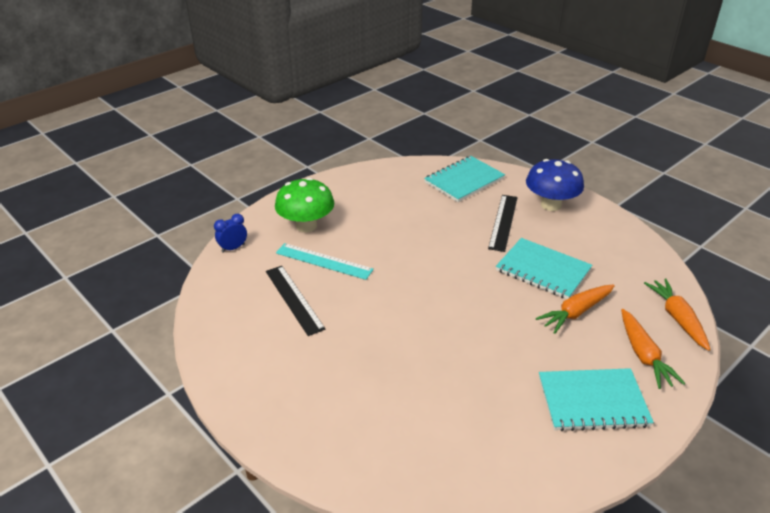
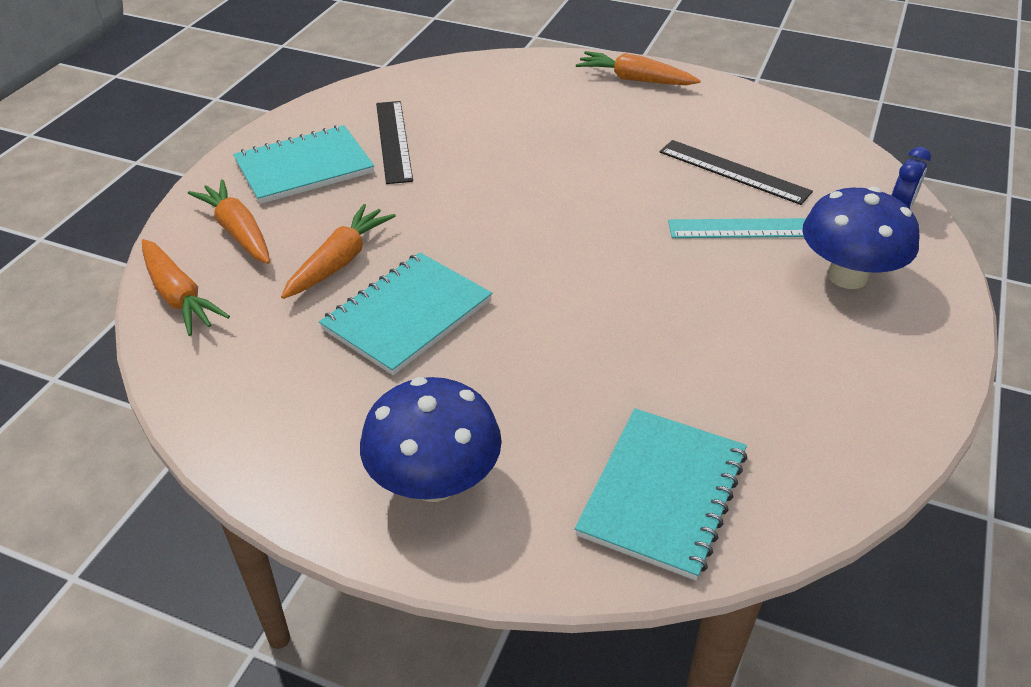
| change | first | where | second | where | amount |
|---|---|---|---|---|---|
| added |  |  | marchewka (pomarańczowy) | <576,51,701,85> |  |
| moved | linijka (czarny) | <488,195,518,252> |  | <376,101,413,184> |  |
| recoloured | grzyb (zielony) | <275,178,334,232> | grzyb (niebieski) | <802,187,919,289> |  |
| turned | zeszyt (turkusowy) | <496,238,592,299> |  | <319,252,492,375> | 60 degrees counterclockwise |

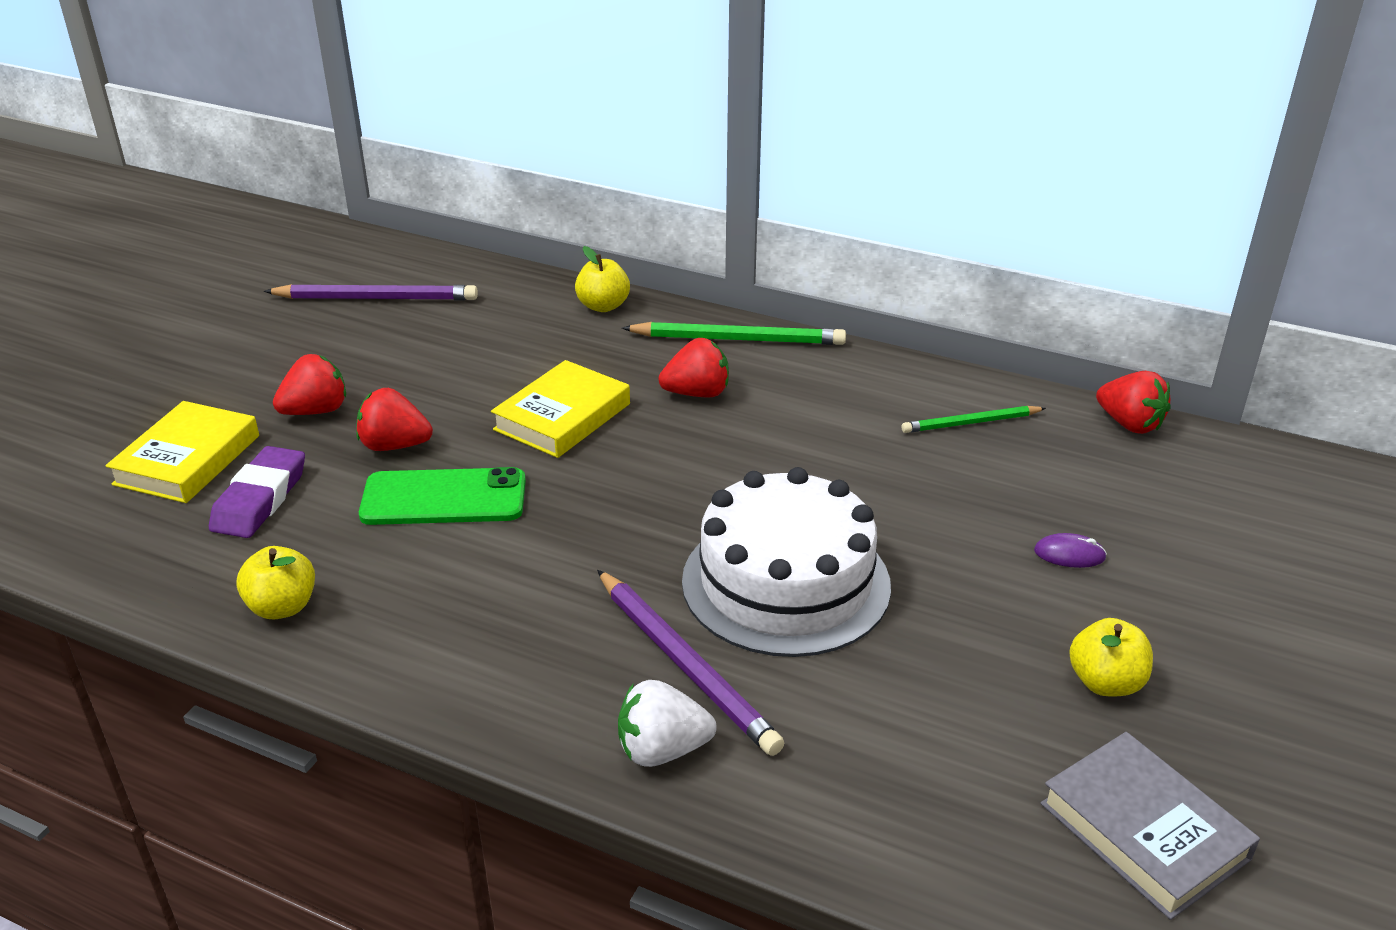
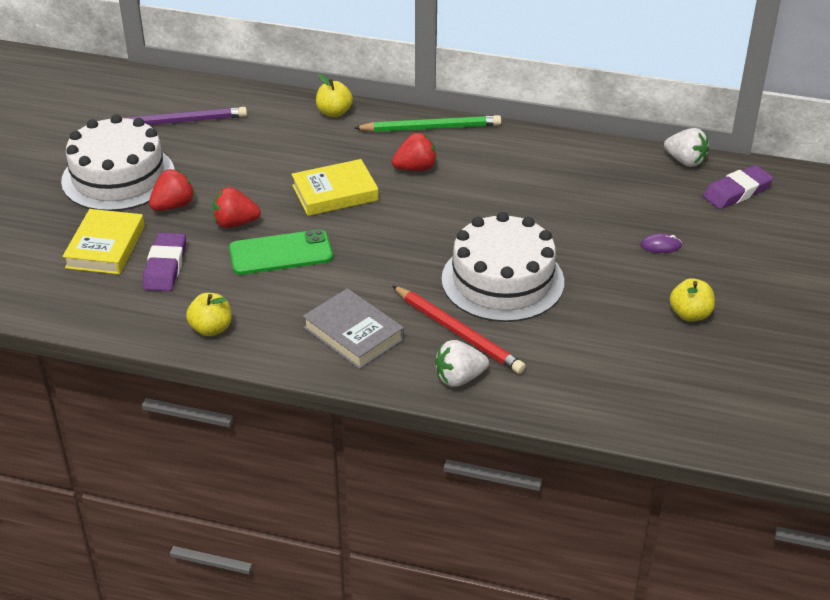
| change | first | where | second | where | amount |
|---|---|---|---|---|---|
| removed | ołówek (zielony) | <902,406,1046,433> |  |  |  |
| added |  |  | tort (biały) | <61,114,175,211> |  |
| added |  |  | gumka do mazania (fioletowy) | <703,165,774,209> |  |
| moved | książka (szary) | <1041,732,1260,920> |  | <303,288,404,369> |  |
| recoloured | ołówek (fioletowy) | <597,570,784,756> | ołówek (czerwony) | <393,286,526,374> |  |
| recoloured | truskawka (czerwony) | <1096,371,1171,434> | truskawka (biały) | <664,128,709,167> |  |
| turned | książka (żółty) | <491,360,630,458> |  | <291,159,379,216> | 45 degrees clockwise |

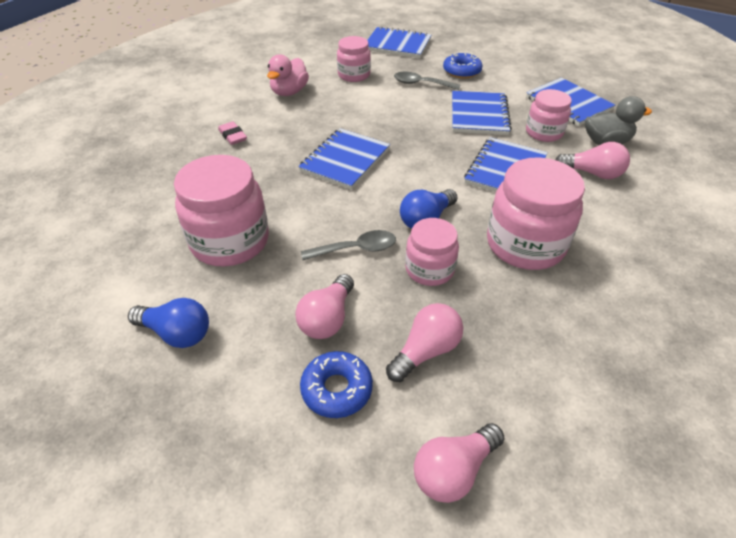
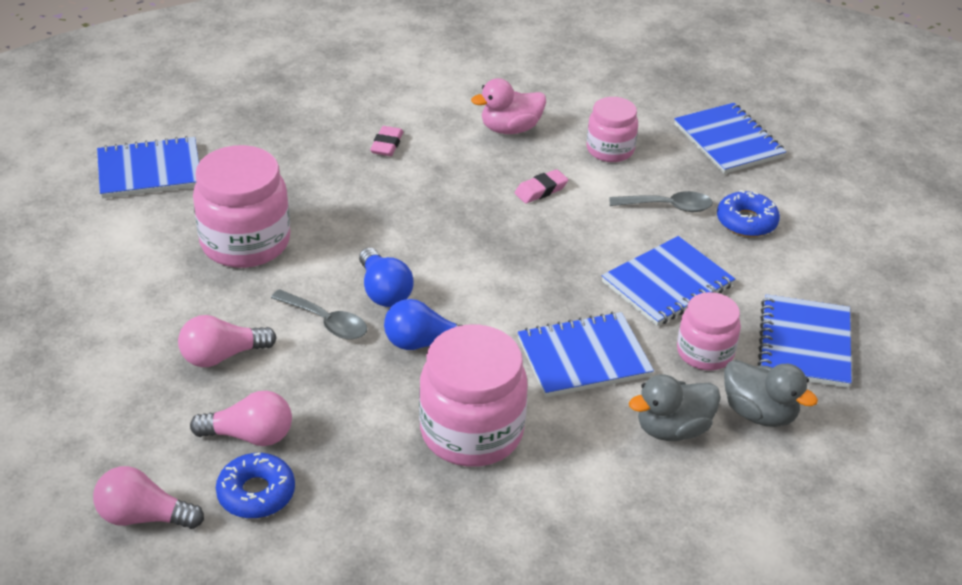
| change | first | where | second | where | amount |
|---|---|---|---|---|---|
| removed | słoik (różowy) | <405,218,459,286> |  |  |  |
| added |  |  | gumka do mazania (różowy) | <515,169,568,204> |  |
| moved | żarówka (niebieski) | <128,298,209,348> |  | <359,248,413,307> |  |
| moved | zeszyt (niebieski) | <298,128,390,190> |  | <97,136,199,199> |  |
| moved | donut (niebieski) | <300,351,373,418> |  | <216,453,295,518> |  |
| replaced | żarówka (różowy) | <555,142,630,179> | kaczka (szary) | <629,374,721,441> |  |
| turned | łyżka (szary) | <394,72,460,90> |  | <609,191,713,212> | 120 degrees clockwise |

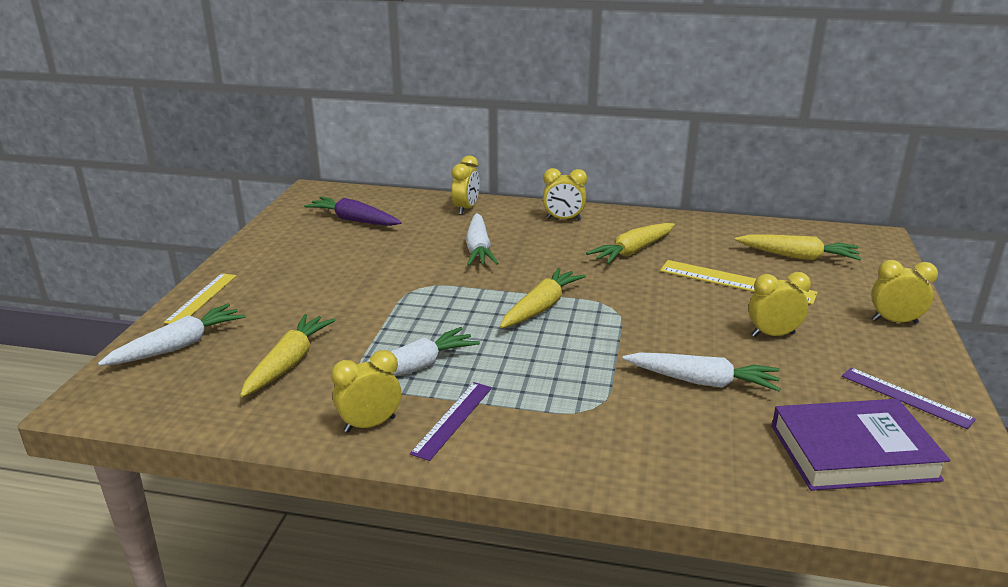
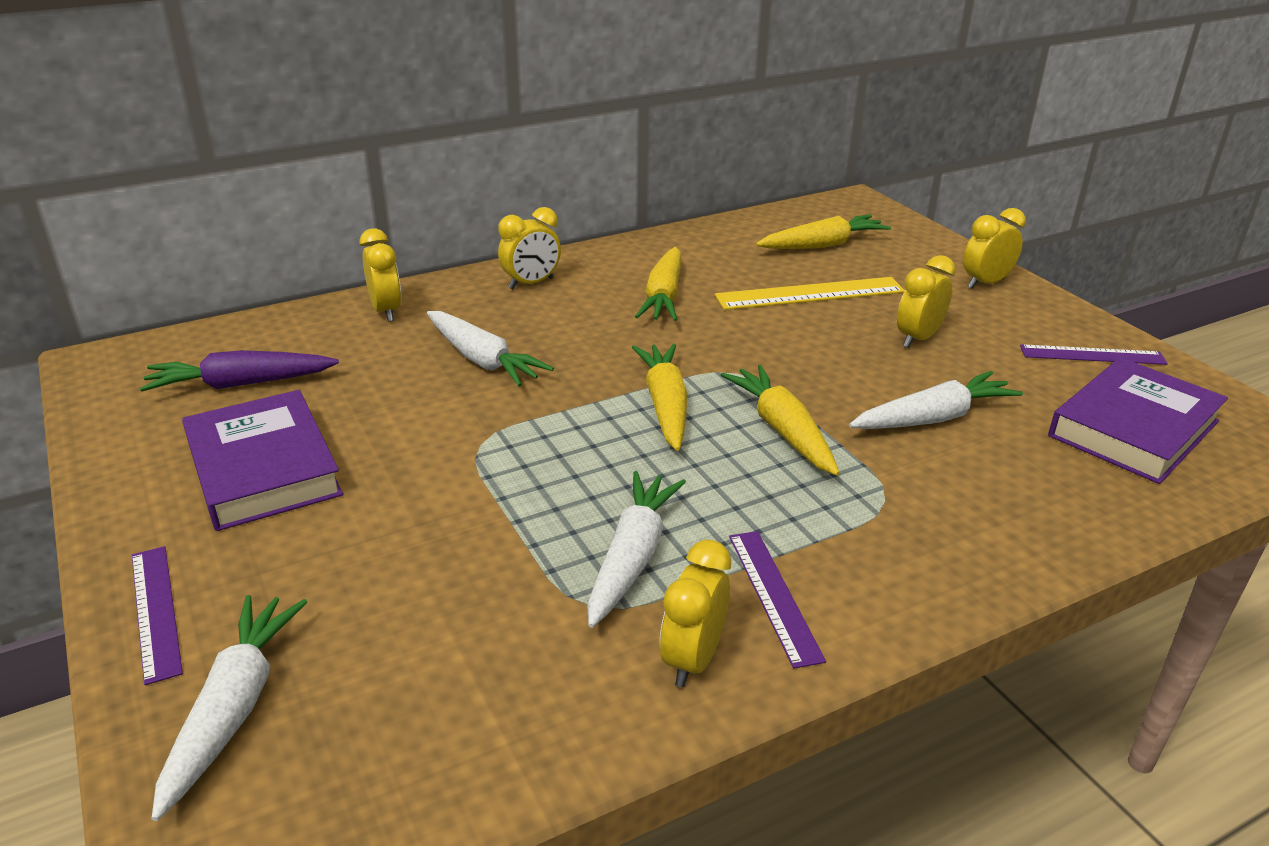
| change | first | where | second | where | amount |
|---|---|---|---|---|---|
| added |  |  | książka (fioletowy) | <182,390,343,531> |  |
| moved | marchewka (żółty) | <240,314,336,397> |  | <721,365,840,476> |  |
| recoloured | linijka (żółty) | <164,273,236,324> | linijka (fioletowy) | <132,546,183,685> |  |

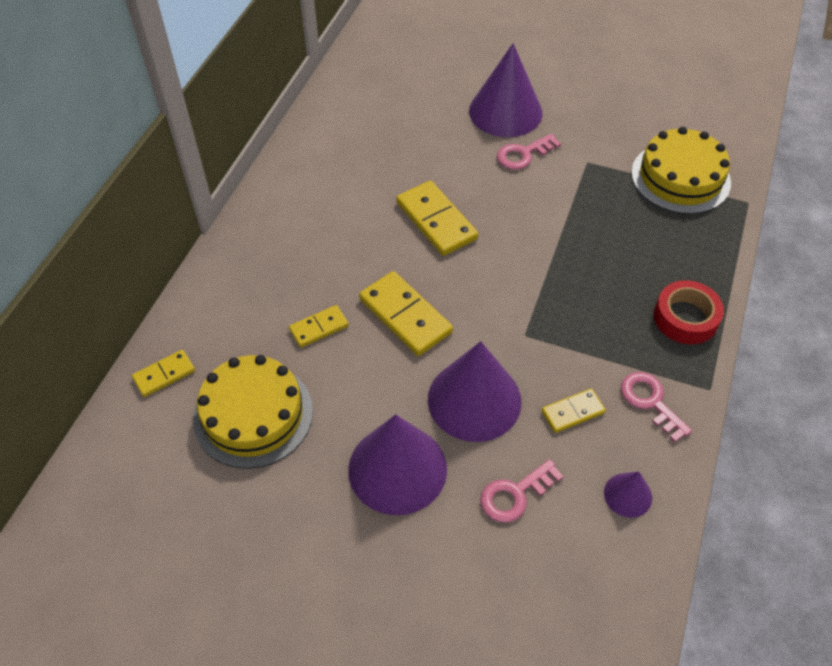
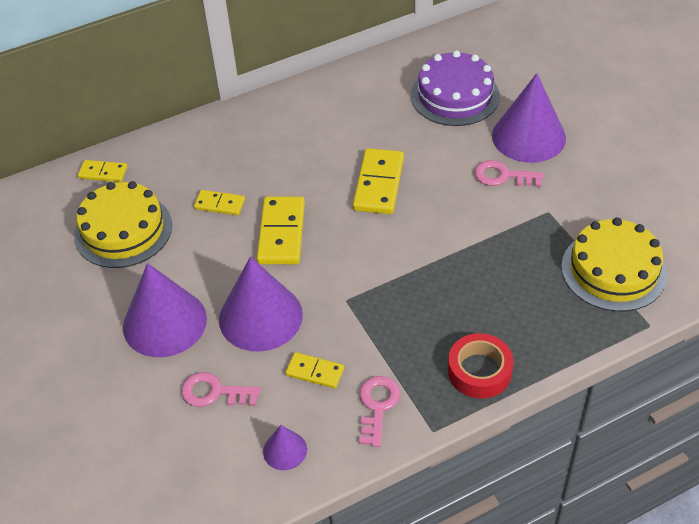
| change | first | where | second | where | amount |
|---|---|---|---|---|---|
| added |  |  | tort (fioletowy) | <411,50,500,126> |  |

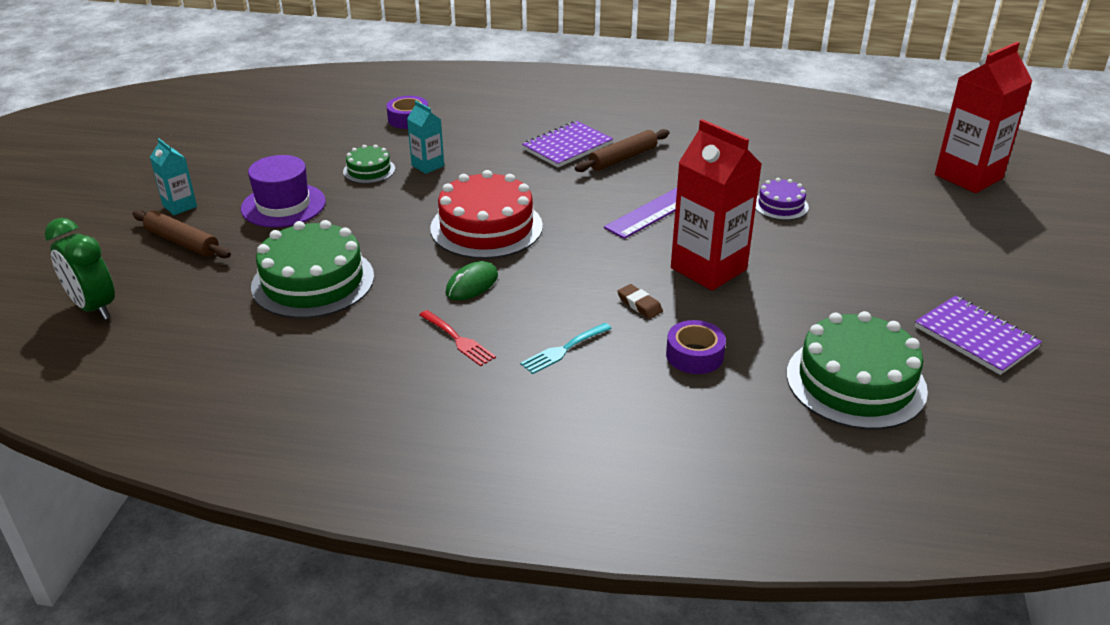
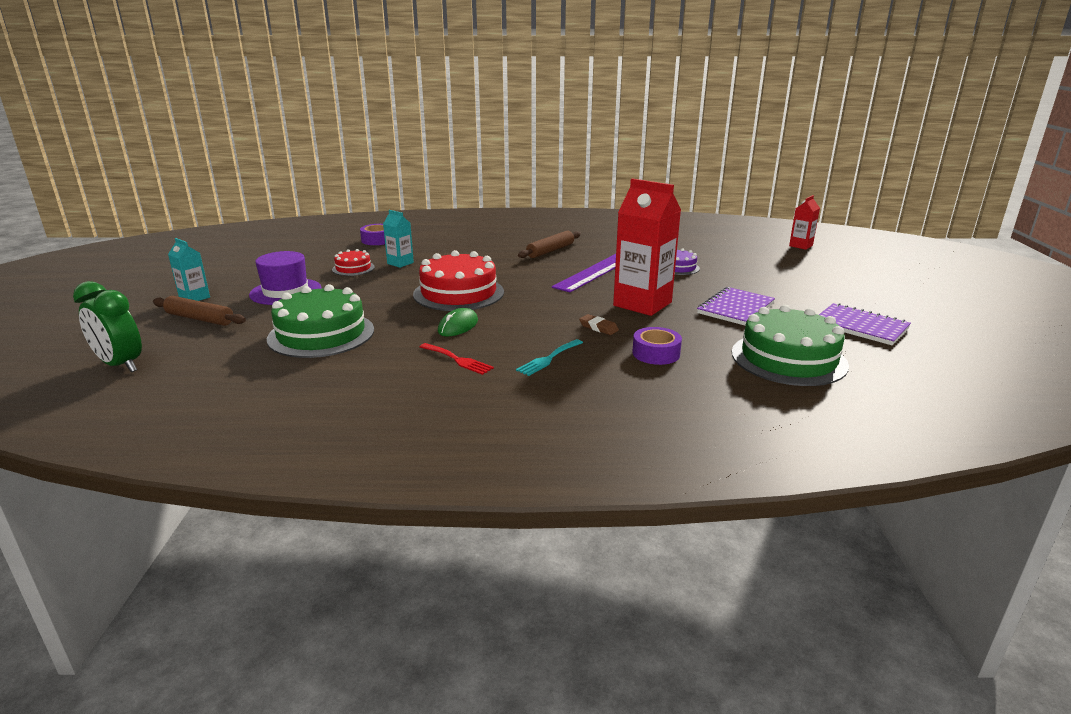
| change | first | where | second | where | amount |
|---|---|---|---|---|---|
| moved | zeszyt (fioletowy) | <522,121,613,168> |  | <697,287,775,326> |  |
| recoloured | tort (zielony) | <343,145,395,184> | tort (czerwony) | <332,249,375,276> |  |
| resized | karton mleka (czerwony) | <935,42,1032,193> |  | <789,195,820,250> | x0.50 |

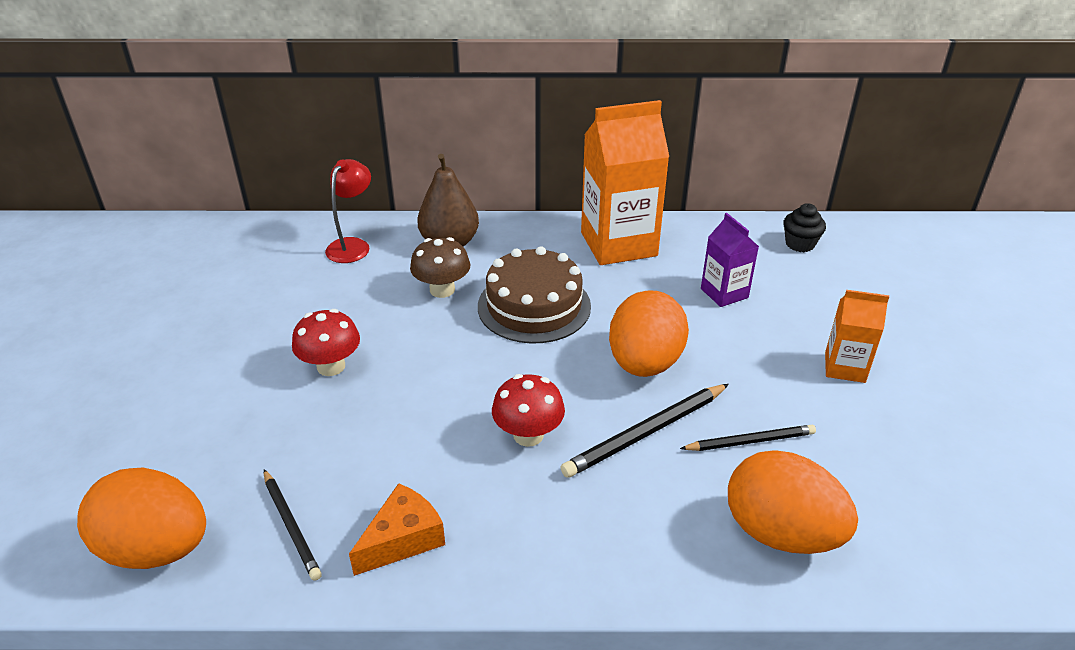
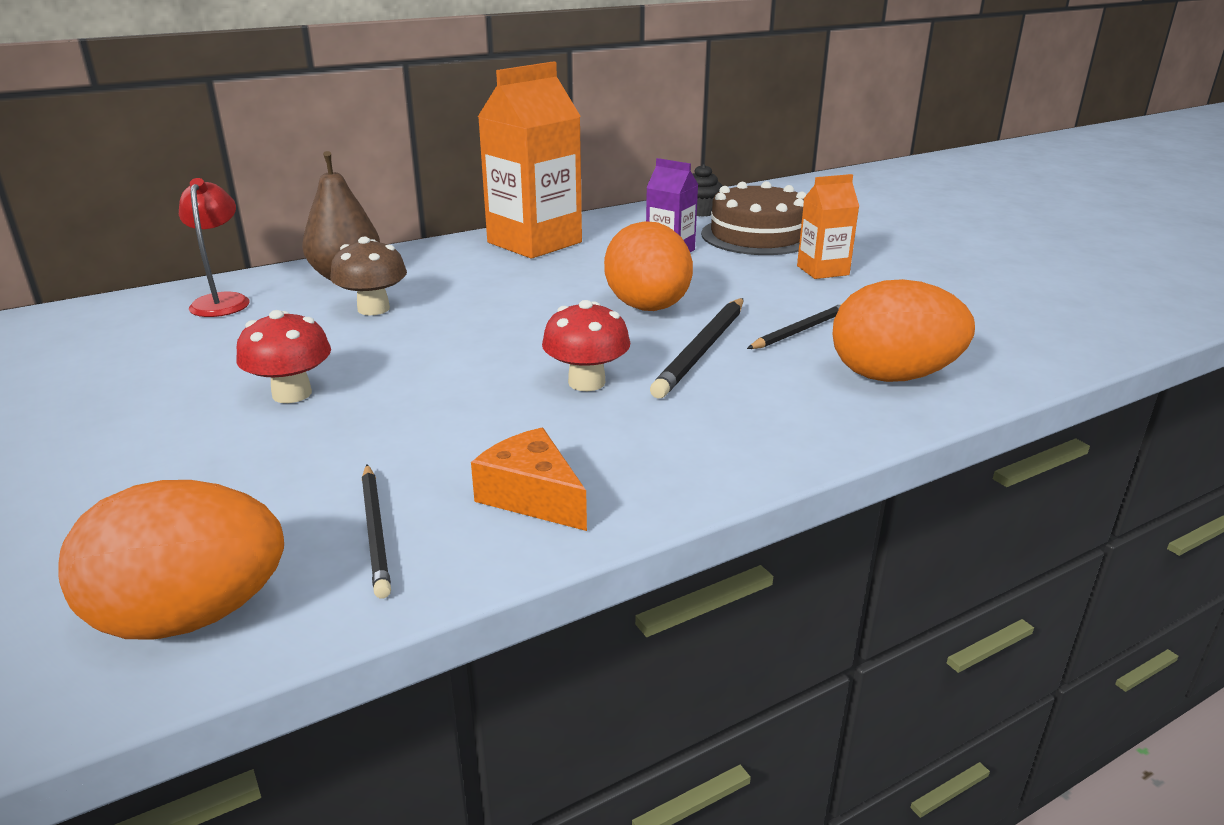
| change | first | where | second | where | amount |
|---|---|---|---|---|---|
| moved | tort (brązowy) | <478,246,591,344> |  | <701,181,807,255> |  |
| turned | ołówek (czarny) | <264,469,322,581> |  | <362,464,391,598> | 45 degrees clockwise |
| turned | ser (pomarańczowy) | <349,483,445,576> |  | <471,428,587,531> | 60 degrees counterclockwise |

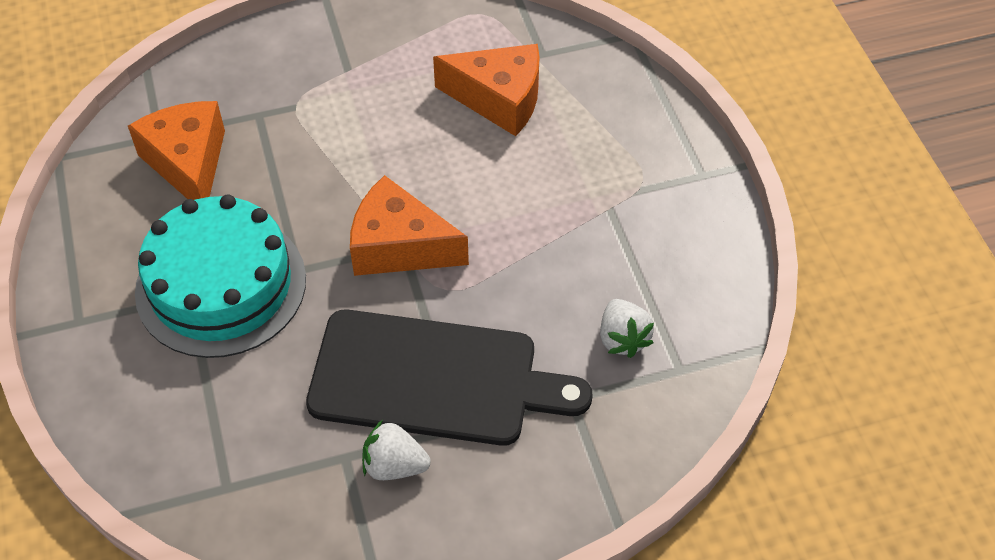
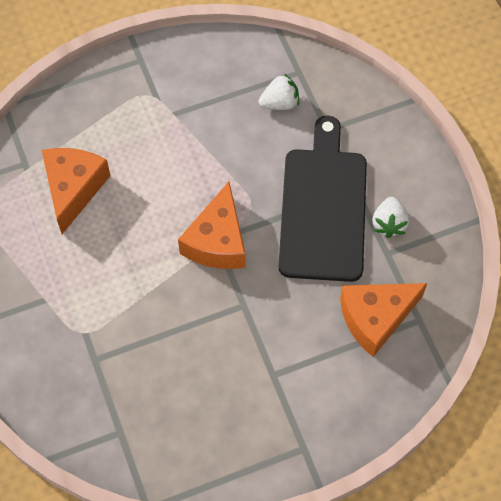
| change | first | where | second | where | amount |
|---|---|---|---|---|---|
| removed | tort (turkusowy) | <135,195,306,358> |  |  |  |
| moved | ser (pomarańczowy) | <128,101,225,200> |  | <340,283,427,357> |  |

